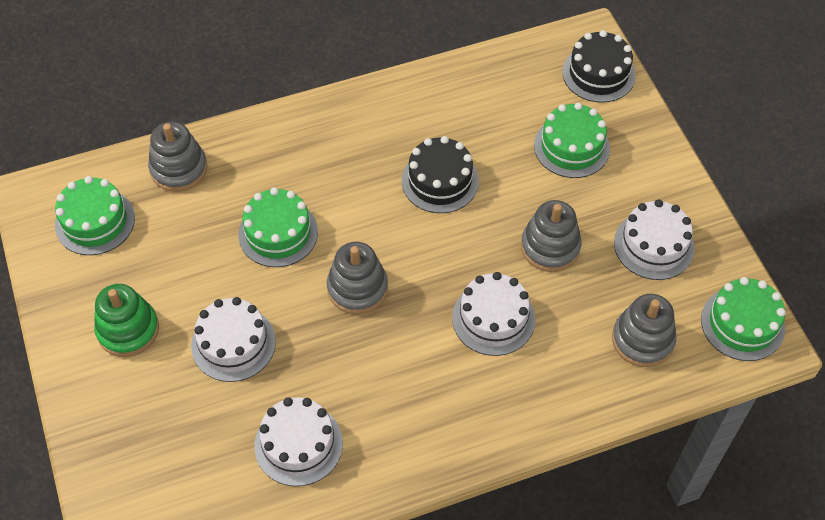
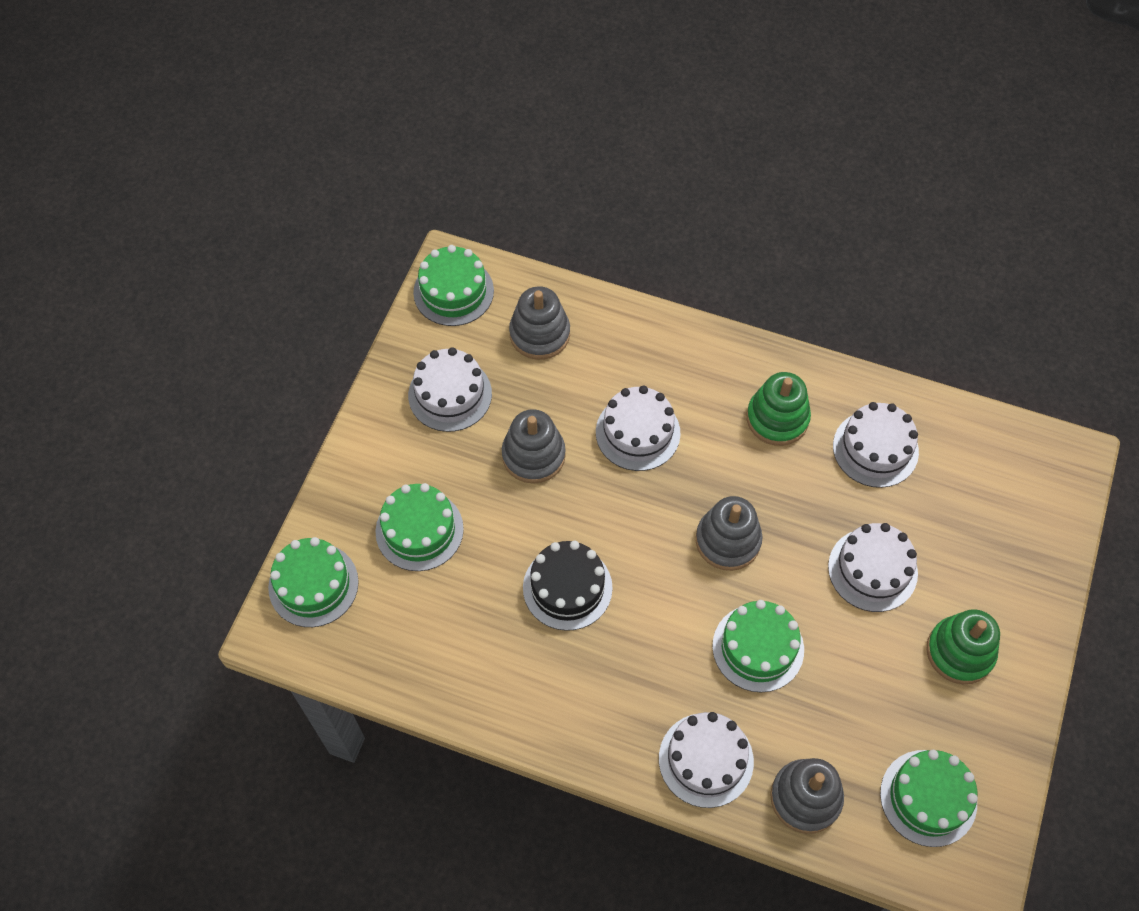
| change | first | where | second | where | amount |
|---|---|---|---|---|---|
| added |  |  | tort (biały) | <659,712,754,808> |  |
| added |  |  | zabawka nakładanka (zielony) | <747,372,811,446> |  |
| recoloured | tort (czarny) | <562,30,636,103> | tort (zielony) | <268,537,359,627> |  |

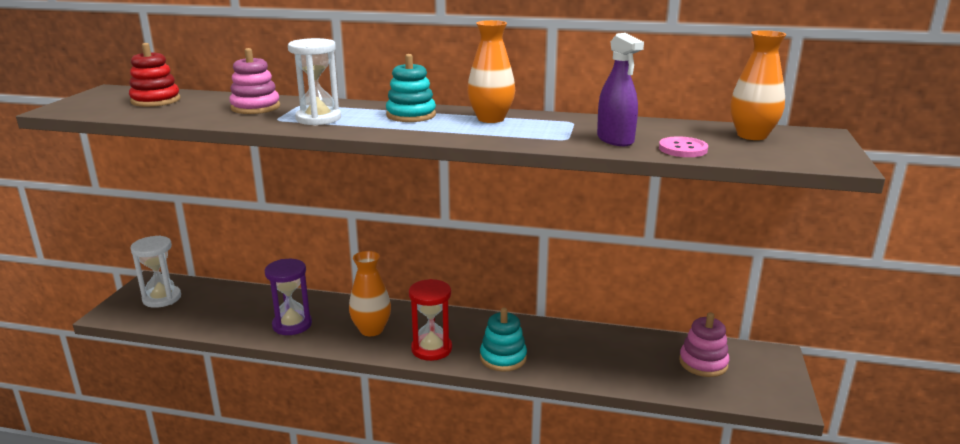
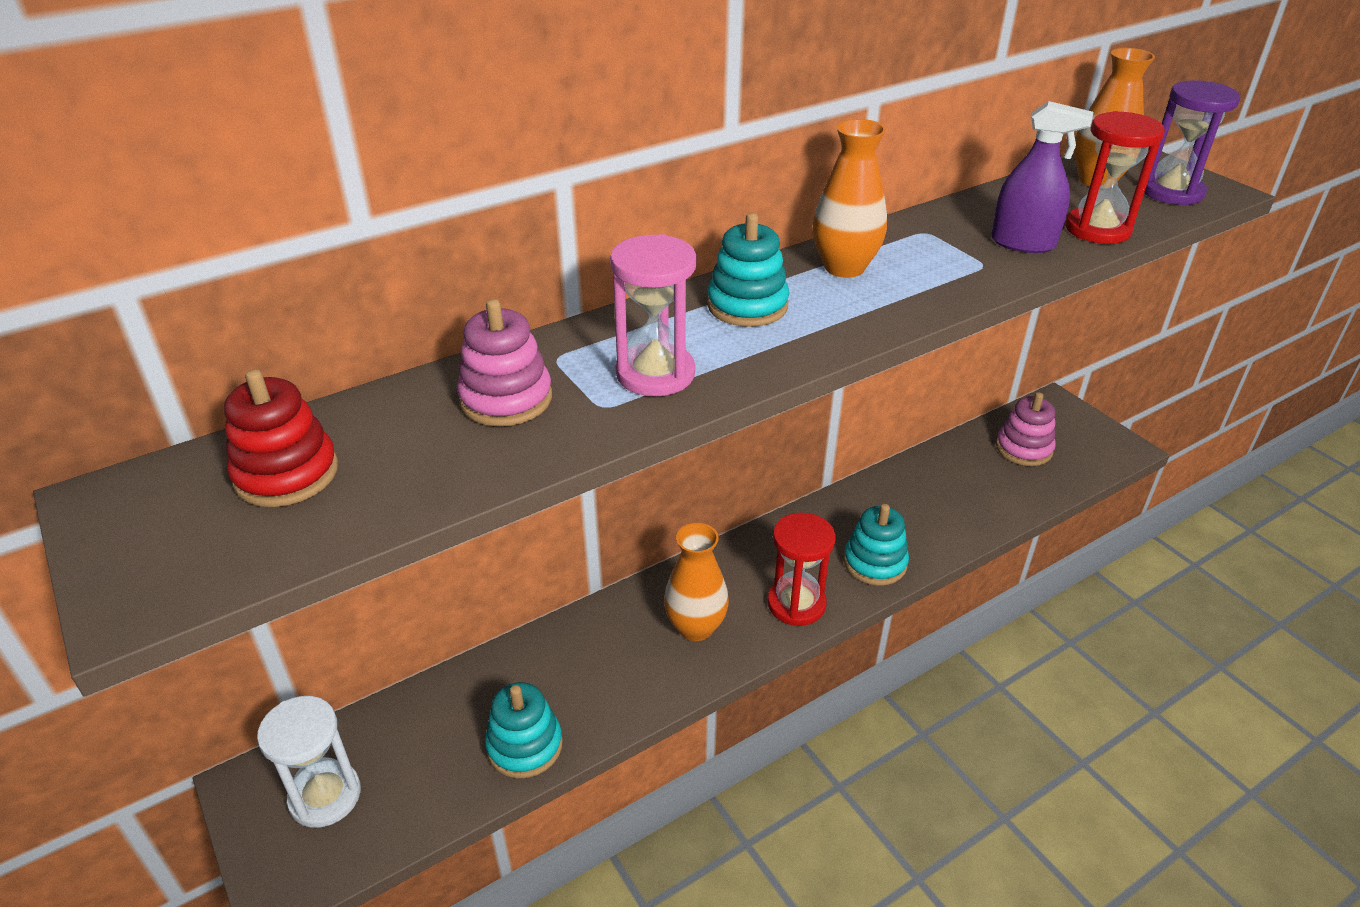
| change | first | where | second | where | amount |
|---|---|---|---|---|---|
| added |  |  | zabawka nakładanka (turkusowy) | <485,682,563,778> |  |
| moved | klepsydra (fioletowy) | <264,259,312,335> |  | <1144,80,1240,205> |  |
| replaced | guzik (różowy) | <659,136,708,157> | klepsydra (czerwony) | <1065,111,1165,244> |  |
| recoloured | klepsydra (biały) | <288,38,341,126> | klepsydra (różowy) | <610,234,697,396> |  |

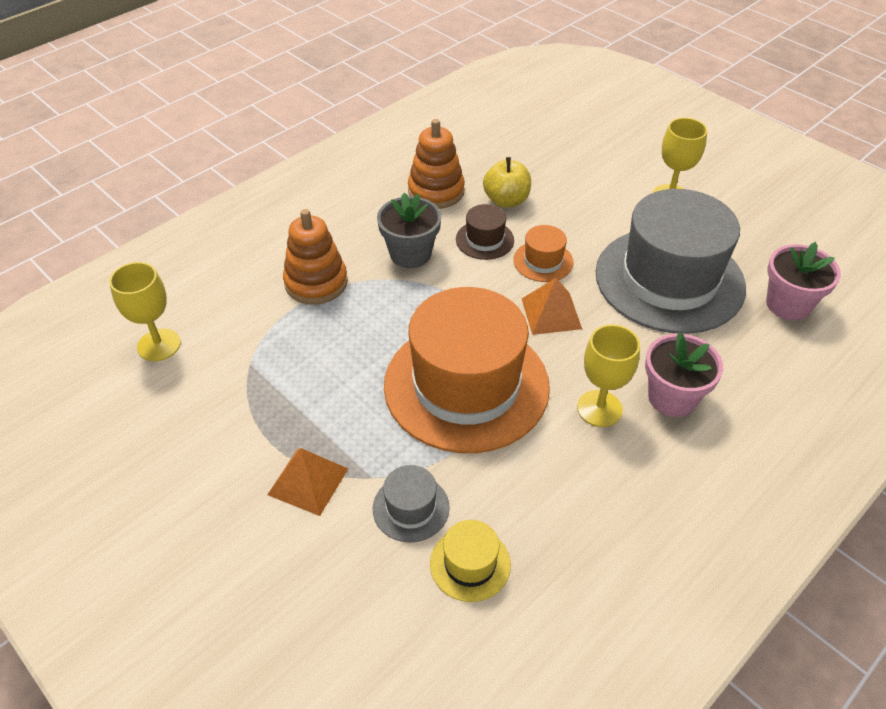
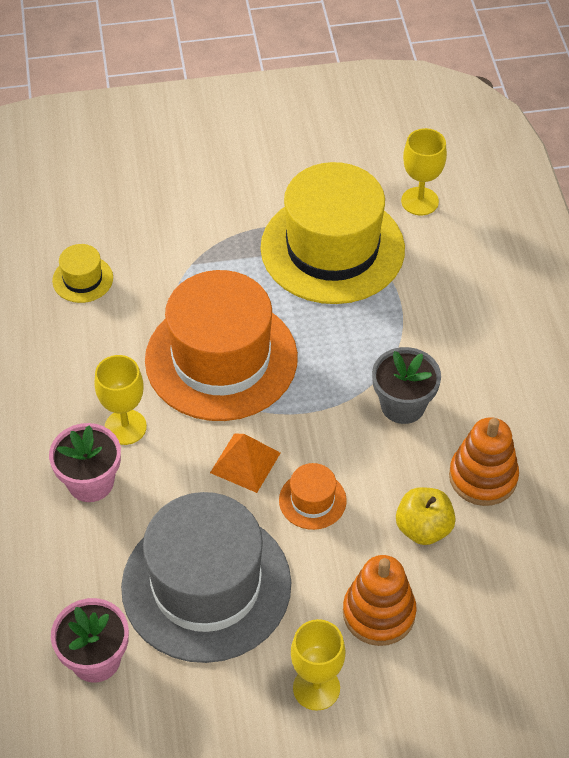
| change | first | where | second | where | amount |
|---|---|---|---|---|---|
| removed | piramida (pomarańczowy) | <267,448,348,516> |  |  |  |
| removed | kapelusz (szary) | <373,465,450,543> |  |  |  |
| removed | kapelusz (brązowy) | <456,204,514,260> |  |  |  |
| added |  |  | kapelusz (żółty) | <261,162,405,304> |  |
| moved | zabawka nakładanka (pomarańczowy) | <283,209,348,305> |  | <343,555,417,646> |  |

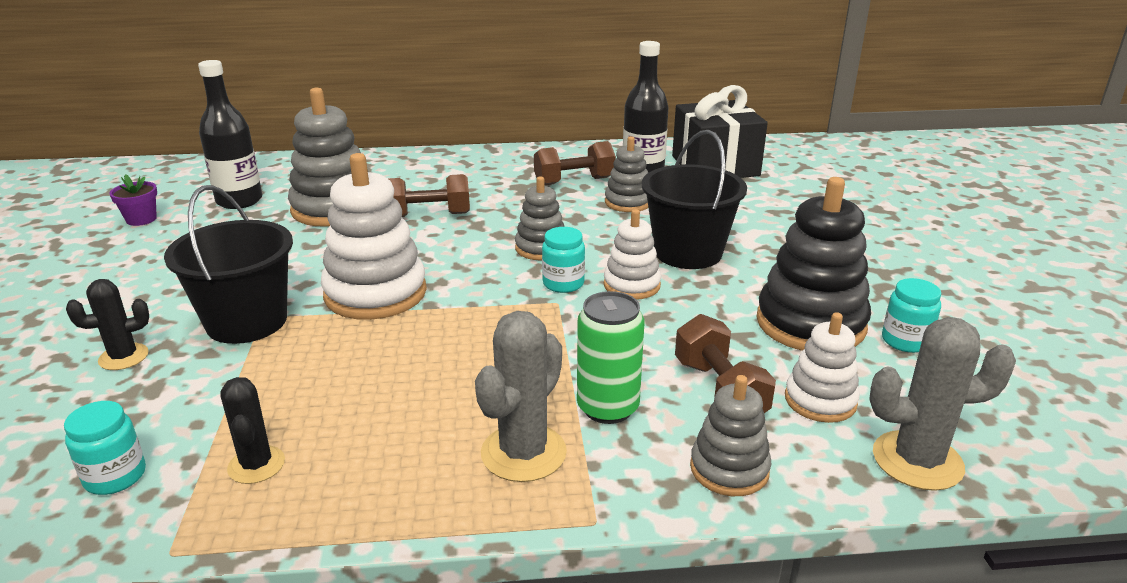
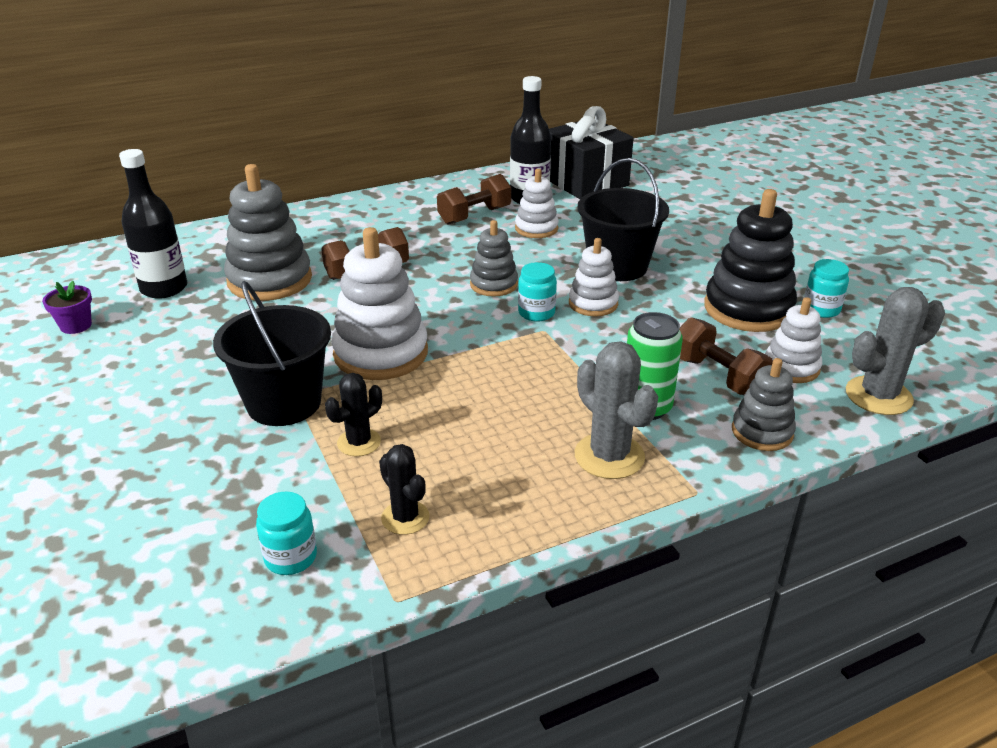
| change | first | where | second | where | amount |
|---|---|---|---|---|---|
| moved | kaktus (czarny) | <66,279,149,370> |  | <325,373,382,456> |  |
| recoloured | zabawka nakładanka (szary) | <605,136,648,212> | zabawka nakładanka (biały) | <515,169,559,238> |  |
| turned | kaktus (szary) | <475,311,567,482> |  | <575,341,658,479> | 45 degrees counterclockwise |

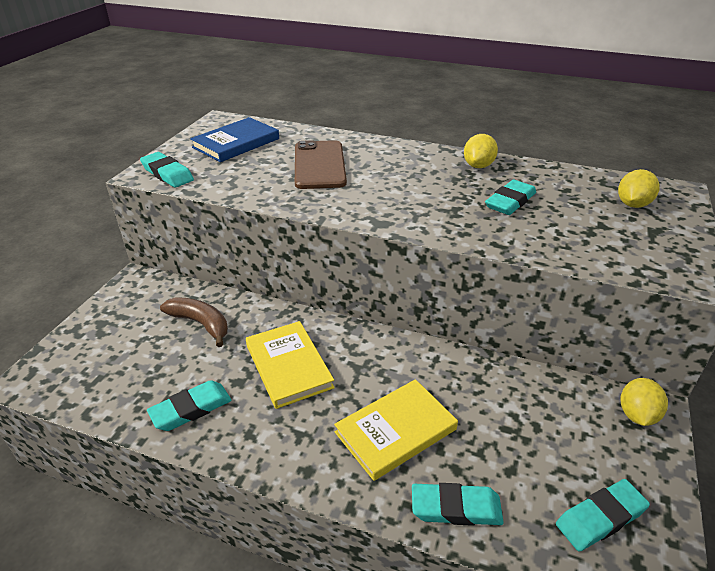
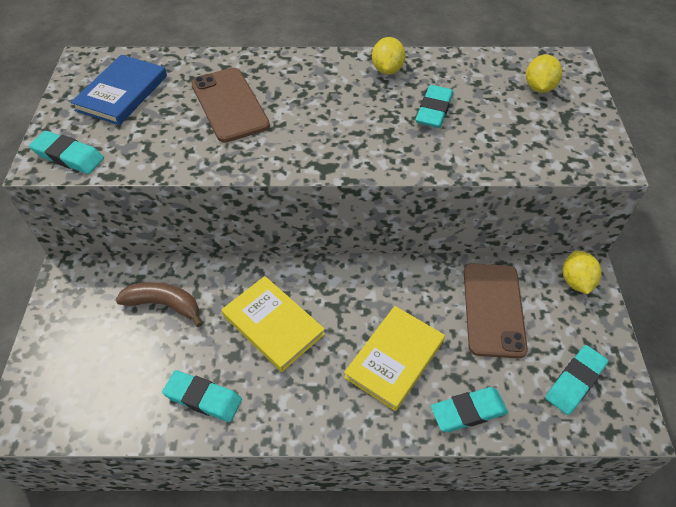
| change | first | where | second | where | amount |
|---|---|---|---|---|---|
| added |  |  | telefon (brązowy) | <464,263,528,358> |  |
| turned | gumka do mazania (turkusowy) | <147,380,231,431> |  | <162,370,242,422> | 75 degrees clockwise |

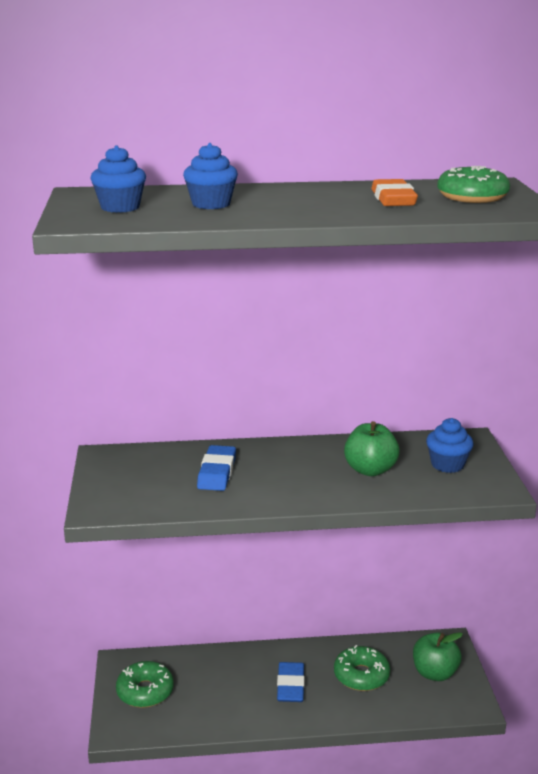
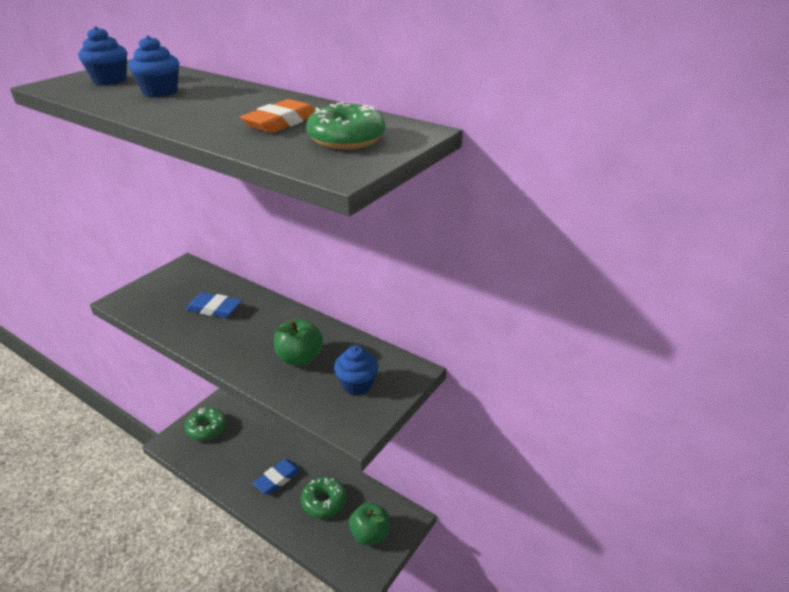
| change | first | where | second | where | amount |
|---|---|---|---|---|---|
| turned | gumka do mazania (niebieski) | <197,445,236,491> |  | <186,292,242,318> | 60 degrees clockwise |

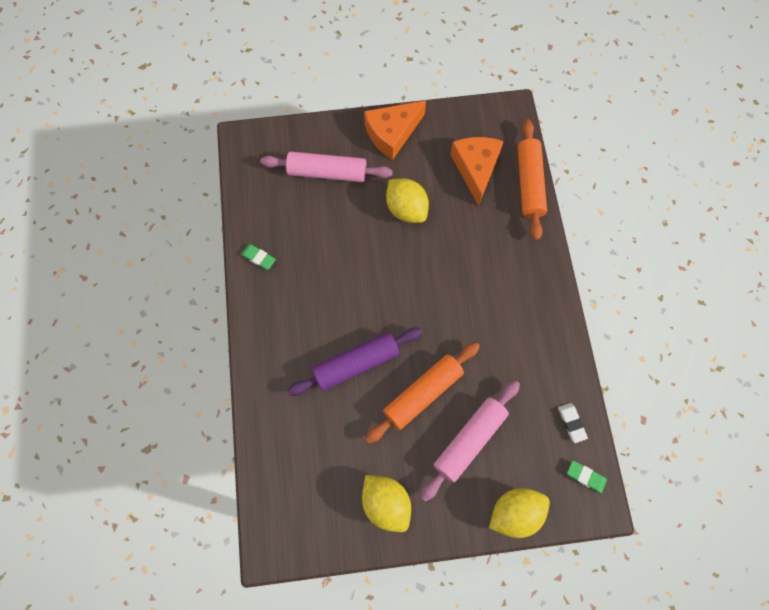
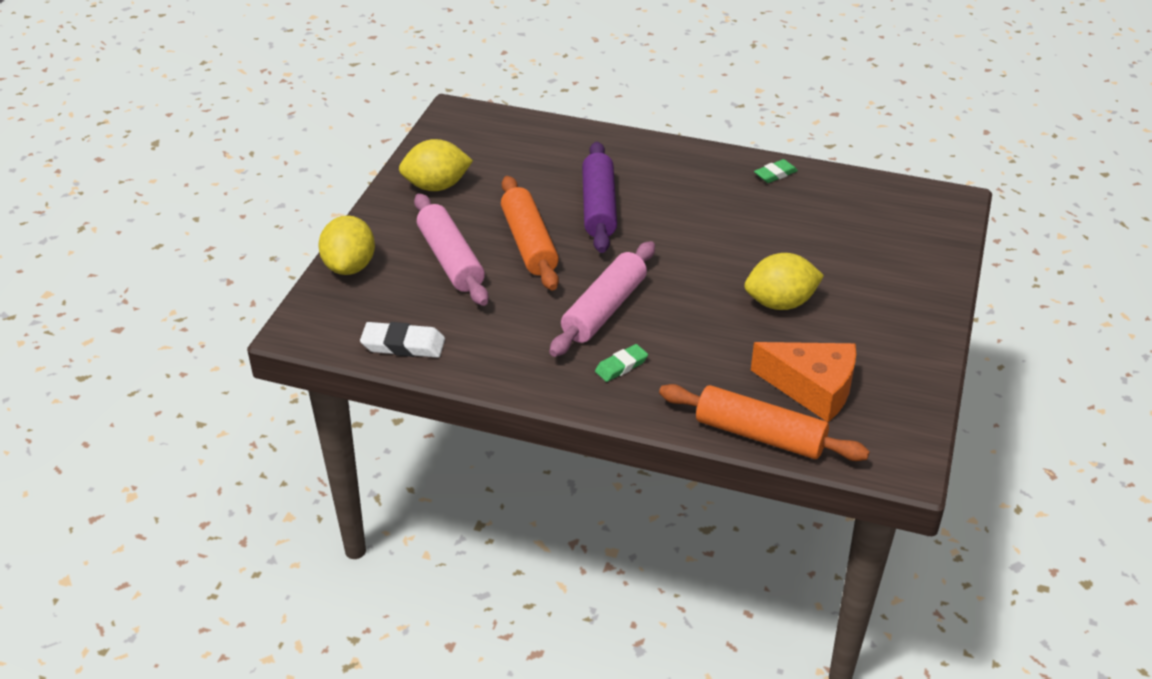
| change | first | where | second | where | amount |
|---|---|---|---|---|---|
| removed | ser (pomarańczowy) | <364,100,426,160> |  |  |  |
| moved | wałek do ciasta (różowy) | <260,152,393,182> |  | <549,241,655,357> |  |
| moved | gumka do mazania (zielony) | <567,461,607,493> |  | <595,344,648,382> |  |
| resized | gumka do mazania (biały) | <558,403,588,443> |  | <360,322,445,358> | x1.53 |

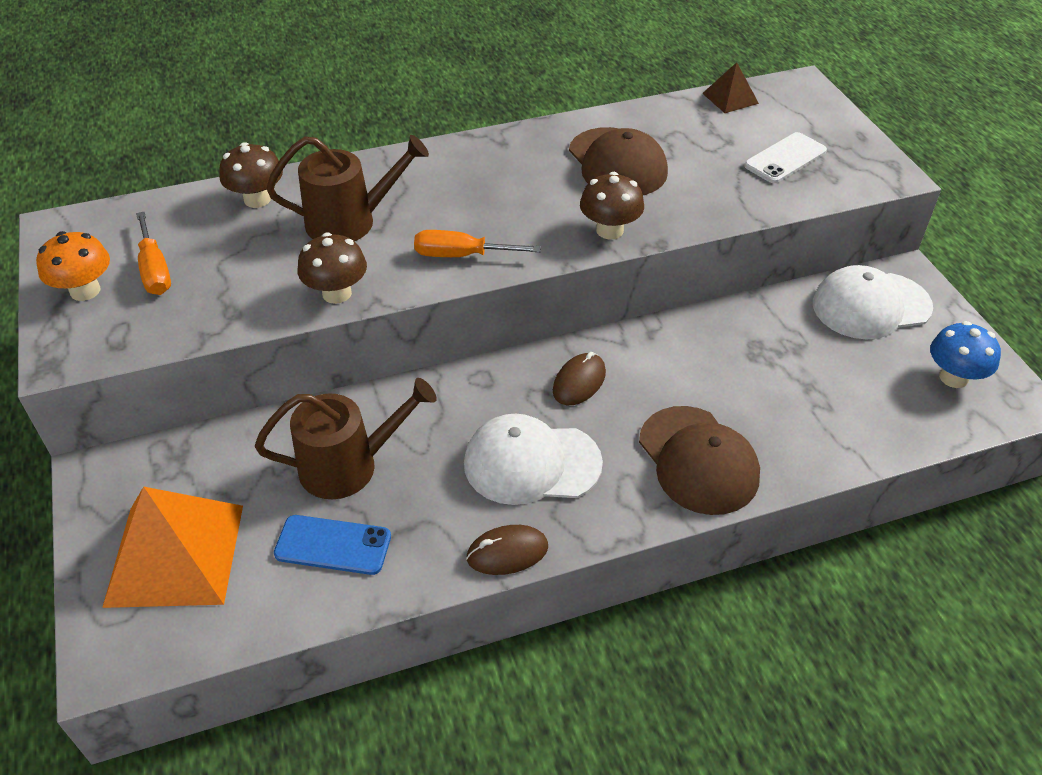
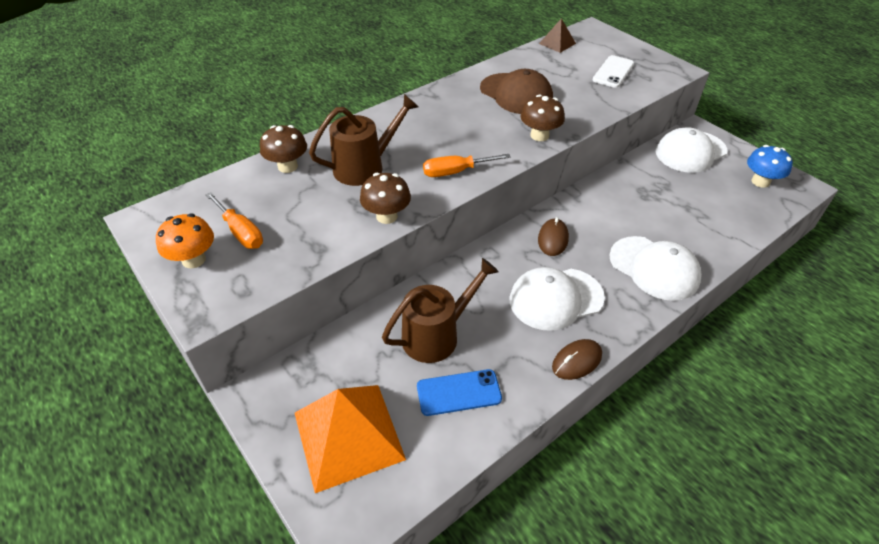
| change | first | where | second | where | amount |
|---|---|---|---|---|---|
| recoloured | czapka (brązowy) | <639,406,760,515> | czapka (biały) | <609,236,702,301> |  |

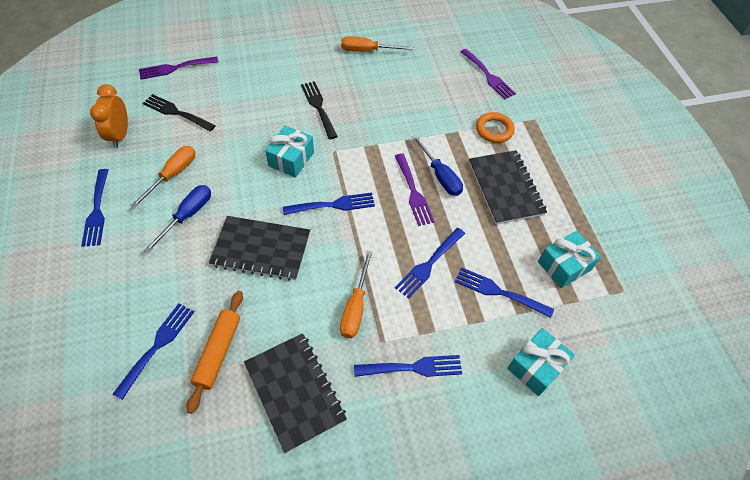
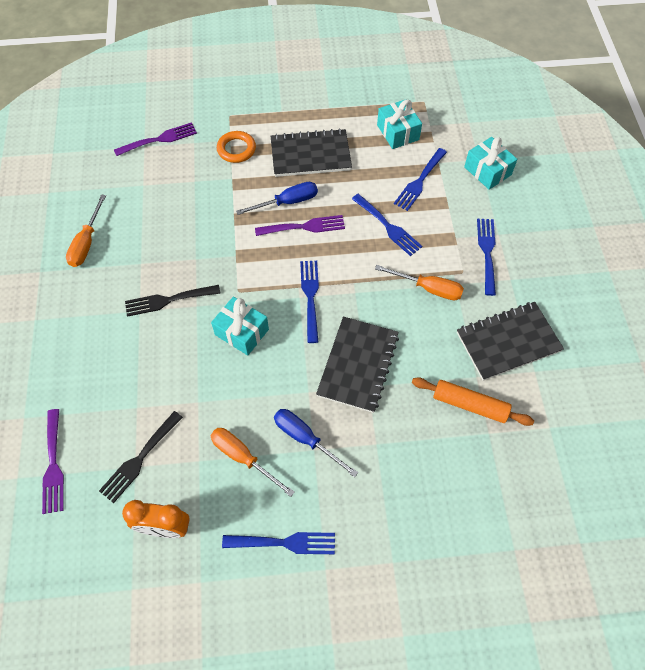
| change | first | where | second | where | amount |
|---|---|---|---|---|---|
| removed | widelec (niebieski) | <113,303,194,400> |  |  |  |

